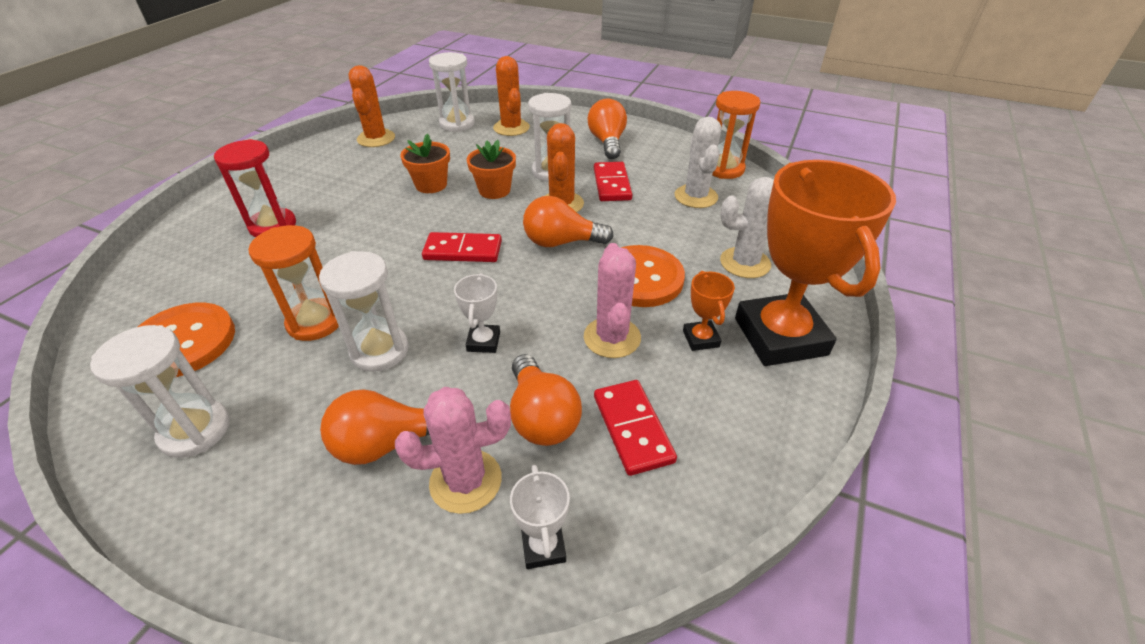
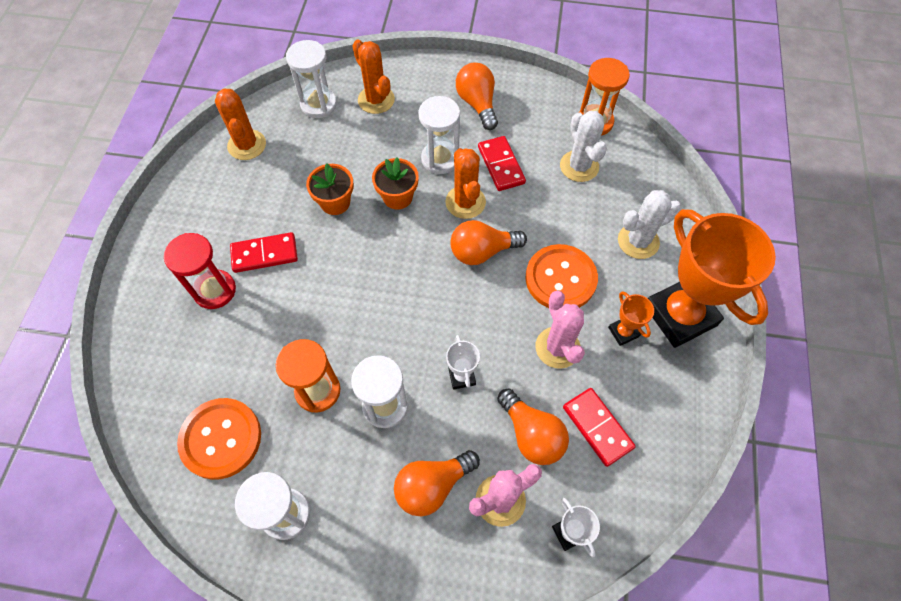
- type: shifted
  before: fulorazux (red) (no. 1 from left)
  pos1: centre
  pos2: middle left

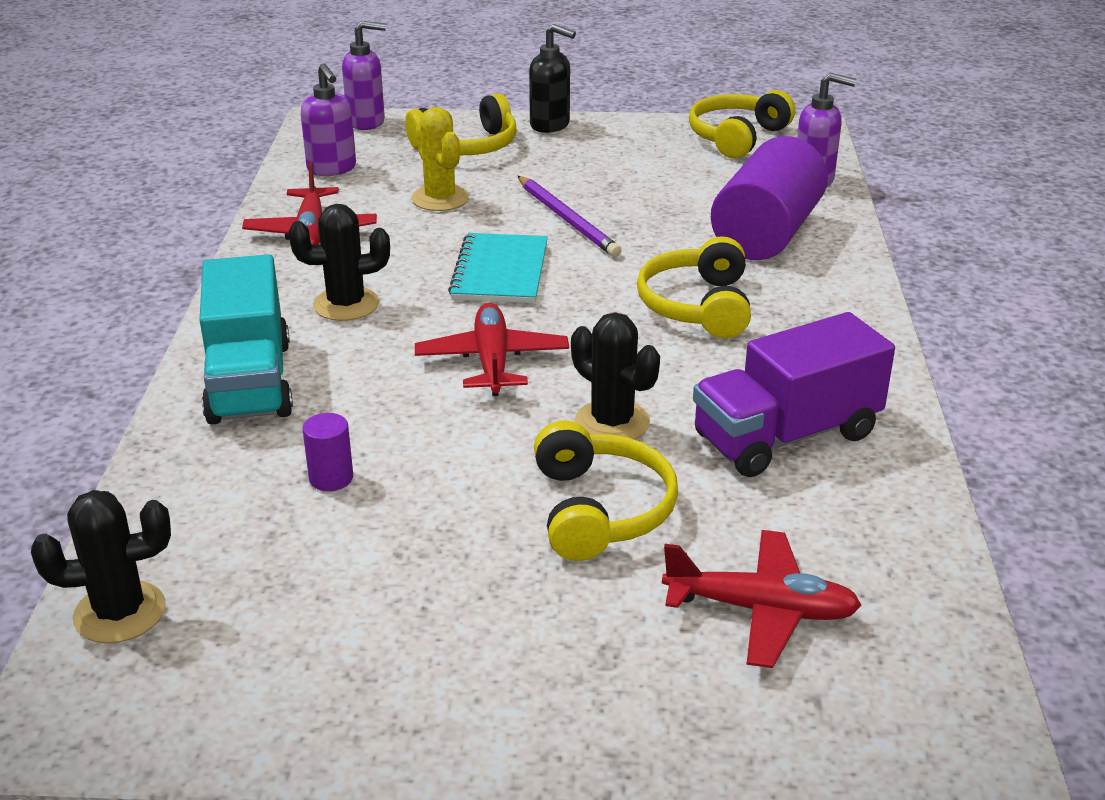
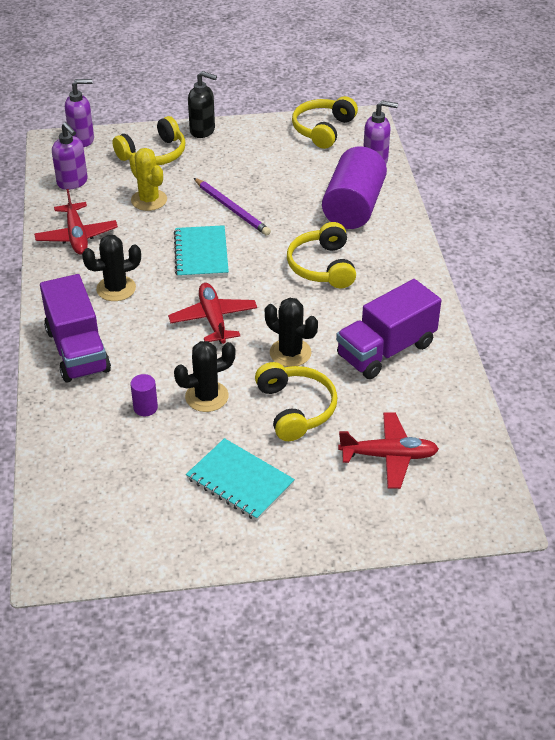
- type: repainted
  before: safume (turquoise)
  after: safume (purple) (no. 1 from left)
  pos1: middle left
  pos2: middle left
- type: shifted
  before: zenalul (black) (no. 1 from left in the first image)
  after: zenalul (black) (no. 2 from left)
  pos1: bottom left
  pos2: centre
- type: new
  after: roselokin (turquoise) (no. 2 from left)
  pos2: centre

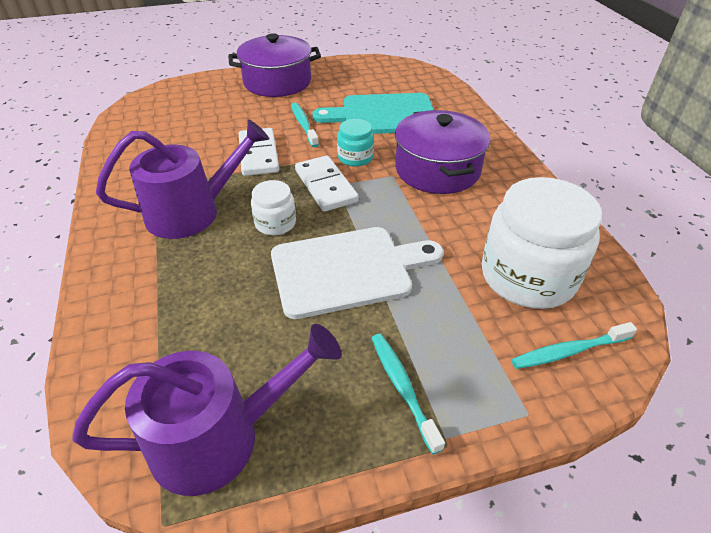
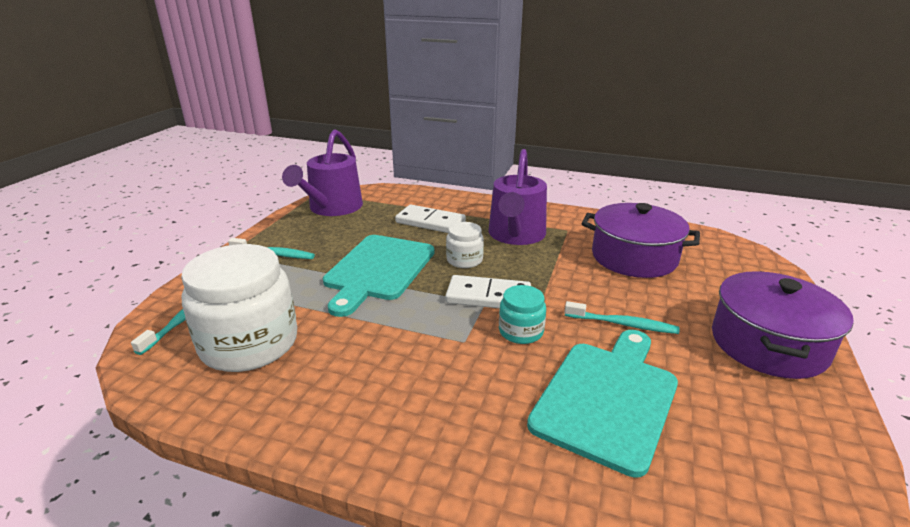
- type: shifted
  before: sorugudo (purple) (no. 2 from left in the first image)
  after: sorugudo (purple) (no. 1 from left)
  pos1: top centre
  pos2: middle right
- type: shifted
  before: fulorazux (white) (no. 1 from left)
  pos1: top centre
  pos2: centre
- type: repainted
  before: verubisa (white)
  after: verubisa (turquoise) (no. 1 from left)
  pos1: centre
  pos2: centre

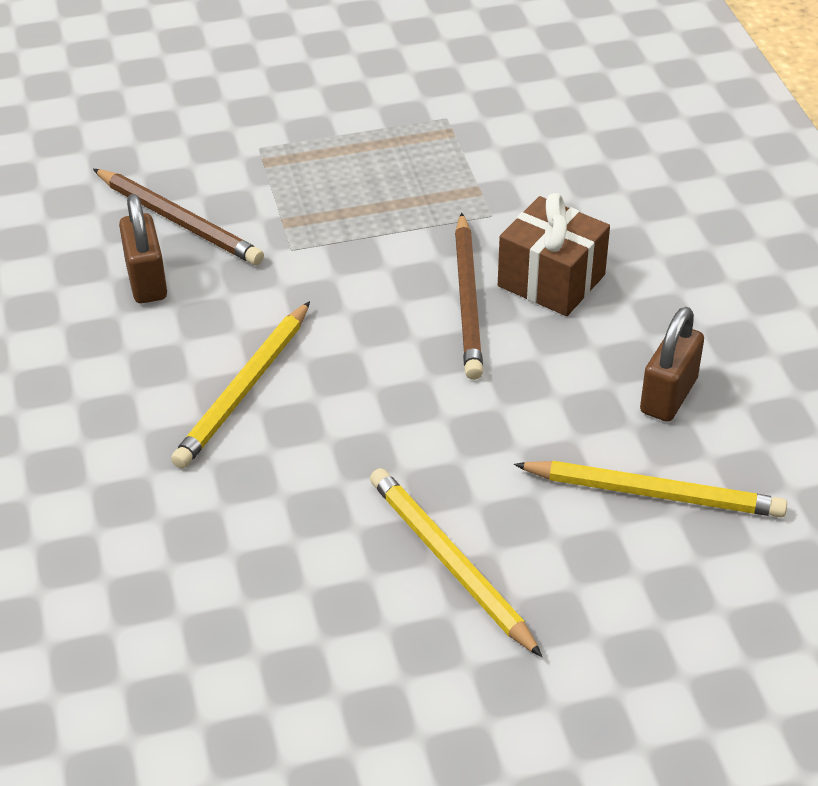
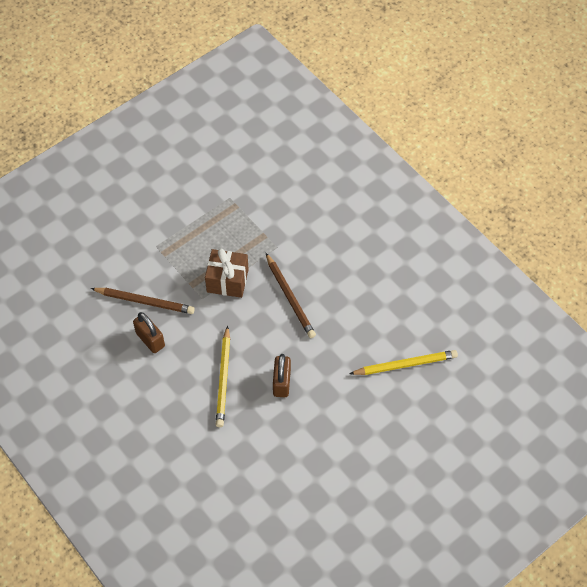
- type: shifted
  before: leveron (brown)
  pos1: top right
  pos2: centre
- type: shifted
  before: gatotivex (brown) (no. 2 from left)
  pos1: middle right
  pos2: centre
- type: gone
  before: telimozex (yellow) (no. 2 from left)
  pos1: bottom centre

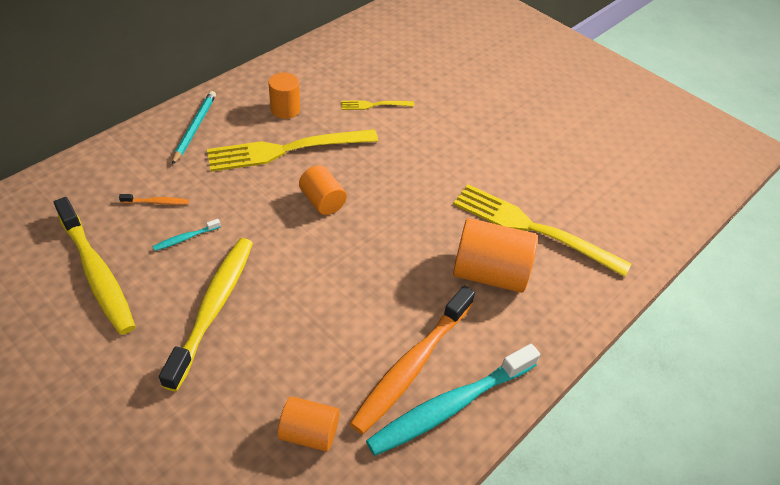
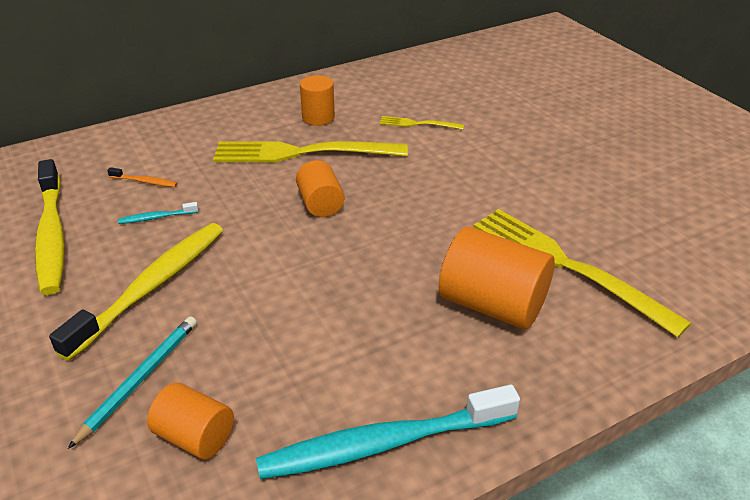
- type: shifted
  before: telimozex (turquoise)
  pos1: top left
  pos2: bottom left
- type: gone
  before: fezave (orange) (no. 2 from left)
  pos1: bottom centre

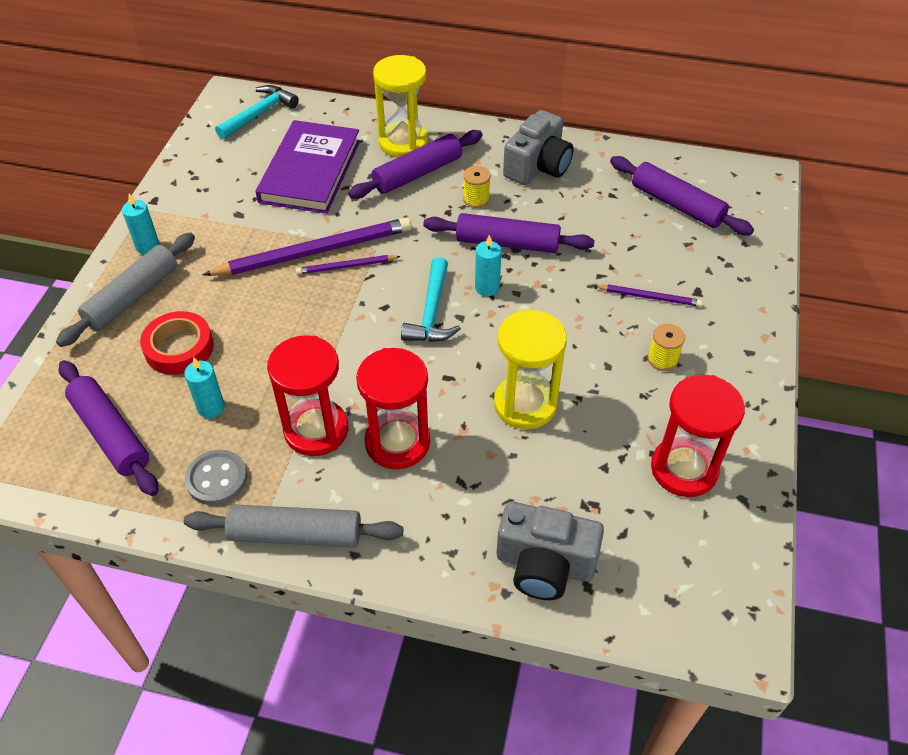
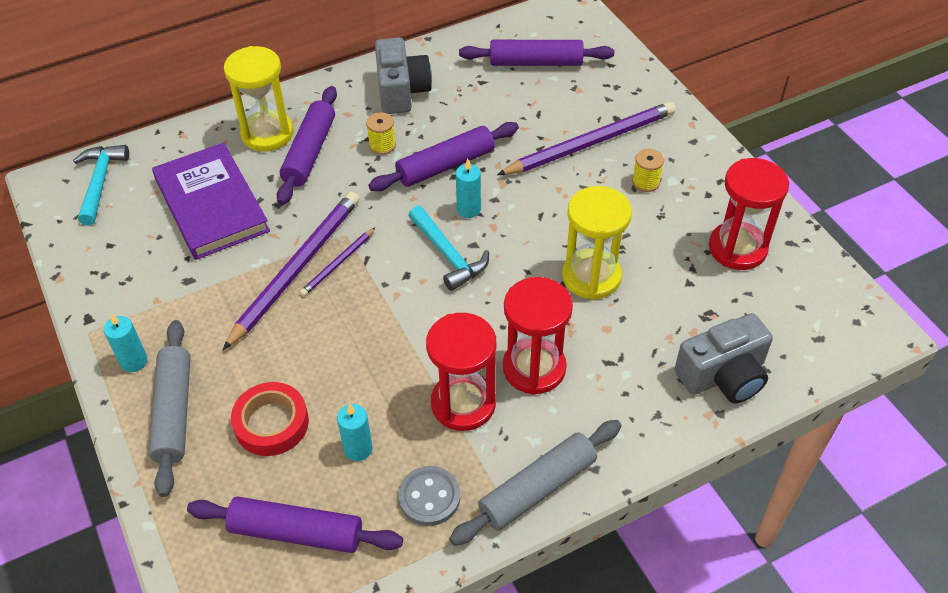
- type: scaled
  before: telimozex (purple) (no. 3 from left)
  pos1: middle right
  pos2: top centre
  scale: 2.05

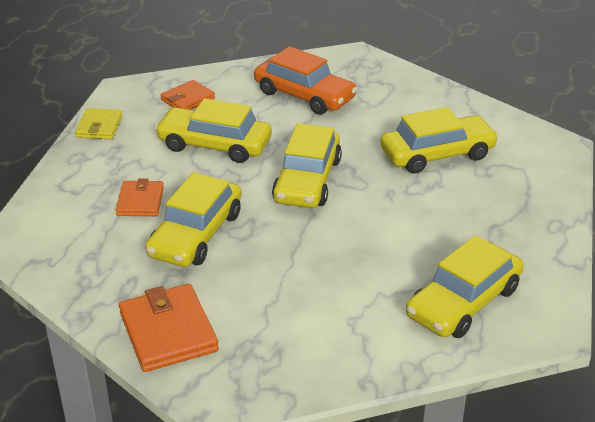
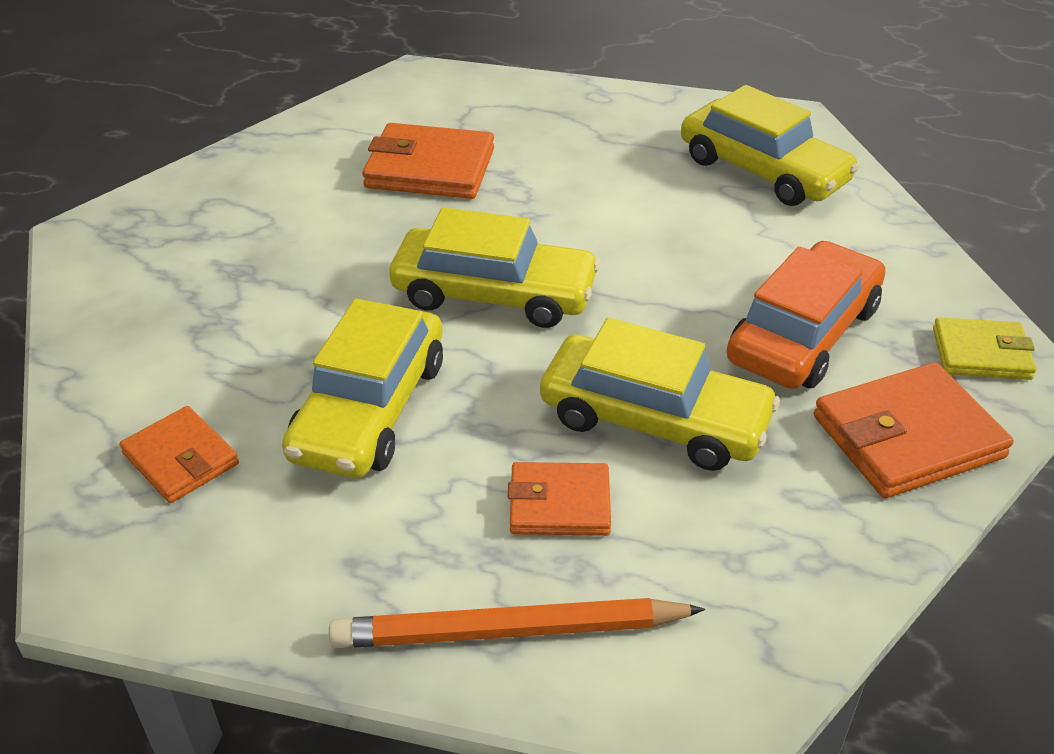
- type: shifted
  before: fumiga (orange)
  pos1: top centre
  pos2: middle right
- type: swapped
  before: fumiga (yellow) (no. 4 from left)
  after: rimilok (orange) (no. 2 from left)
  pos1: top right
  pos2: top centre
- type: shifted
  before: rimilok (yellow)
  pos1: top left
  pos2: middle right
- type: new
  after: telimozex (orange)
  pos2: bottom centre

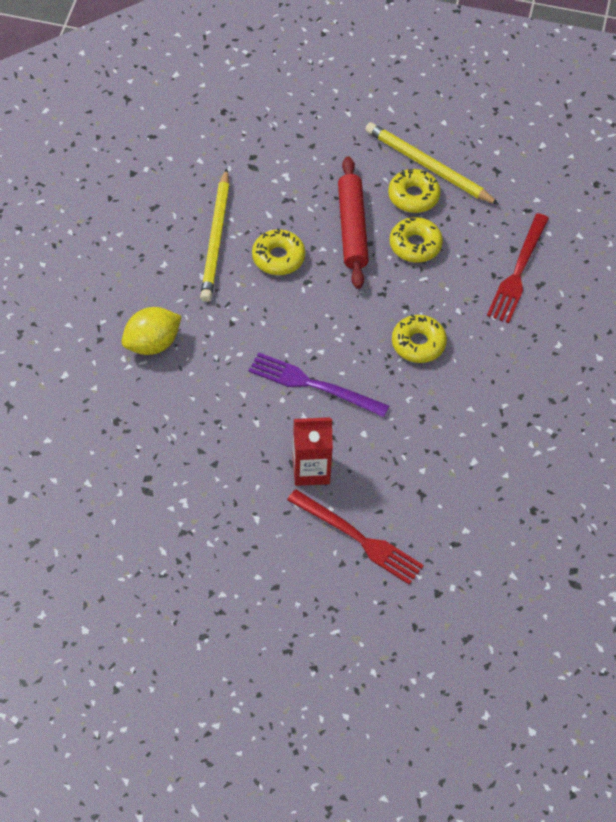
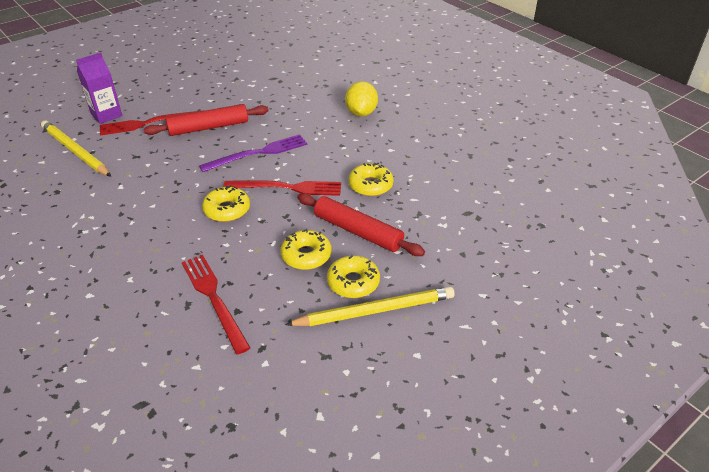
- type: shifted
  before: telimozex (yellow) (no. 1 from left)
  pos1: top centre
  pos2: top left
- type: swapped
  before: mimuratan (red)
  after: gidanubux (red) (no. 1 from left)
  pos1: centre
  pos2: top left
- type: new
  after: mimuratan (purple)
  pos2: top left
- type: new
  after: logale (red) (no. 3 from left)
  pos2: centre

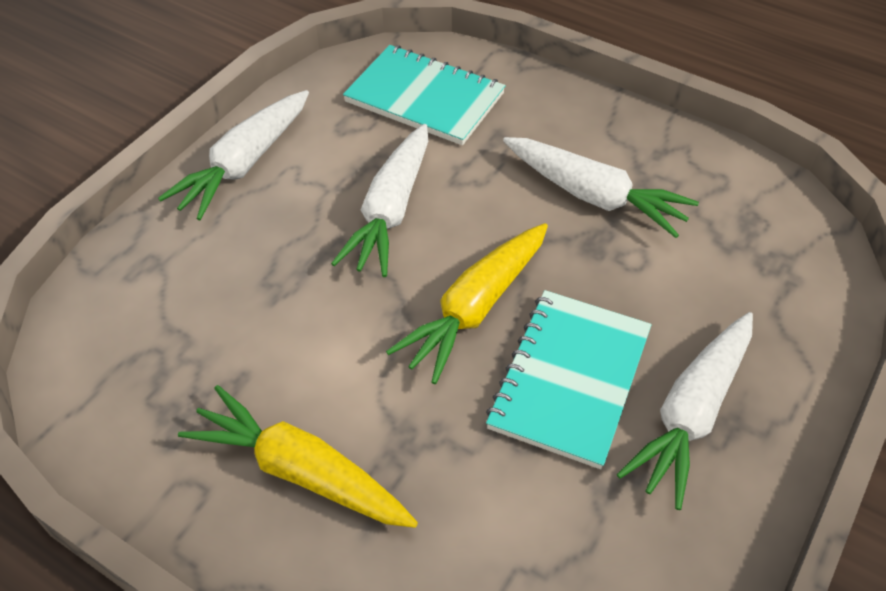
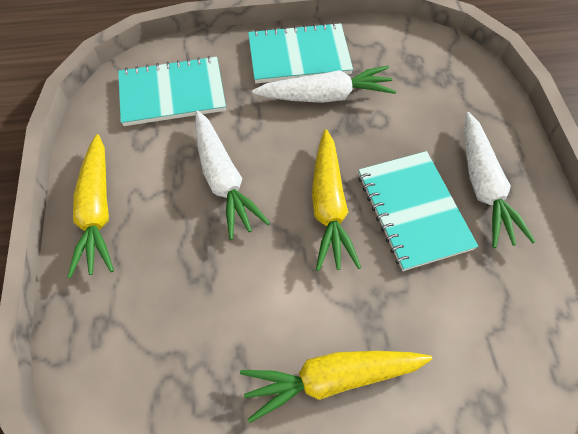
- type: repainted
  before: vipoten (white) (no. 1 from left)
  after: vipoten (yellow) (no. 1 from left)
  pos1: top left
  pos2: middle left
- type: new
  after: roselokin (turquoise) (no. 2 from left)
  pos2: top centre

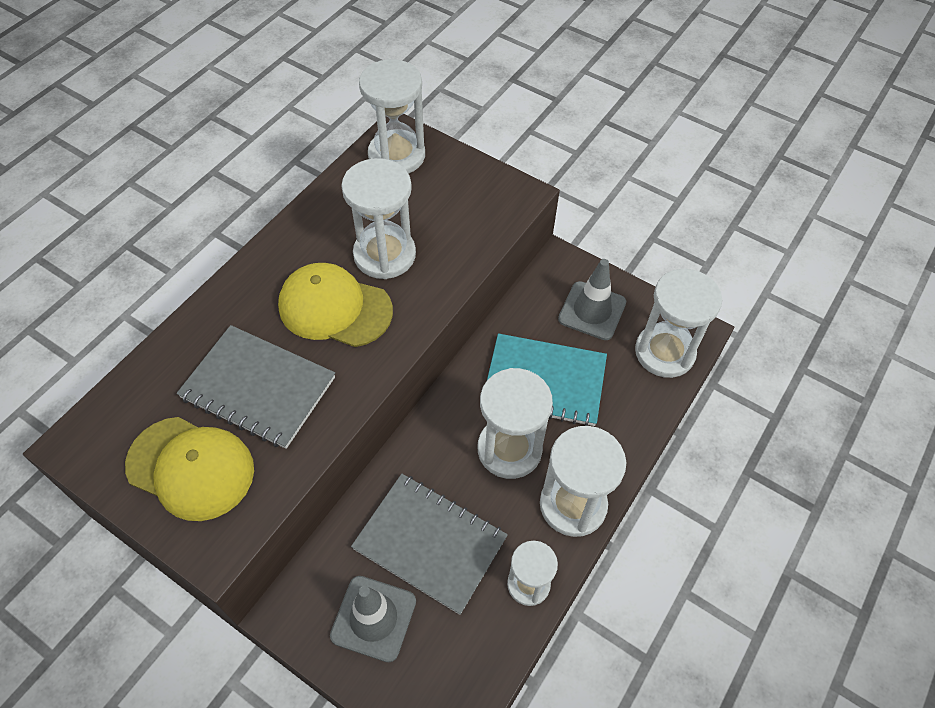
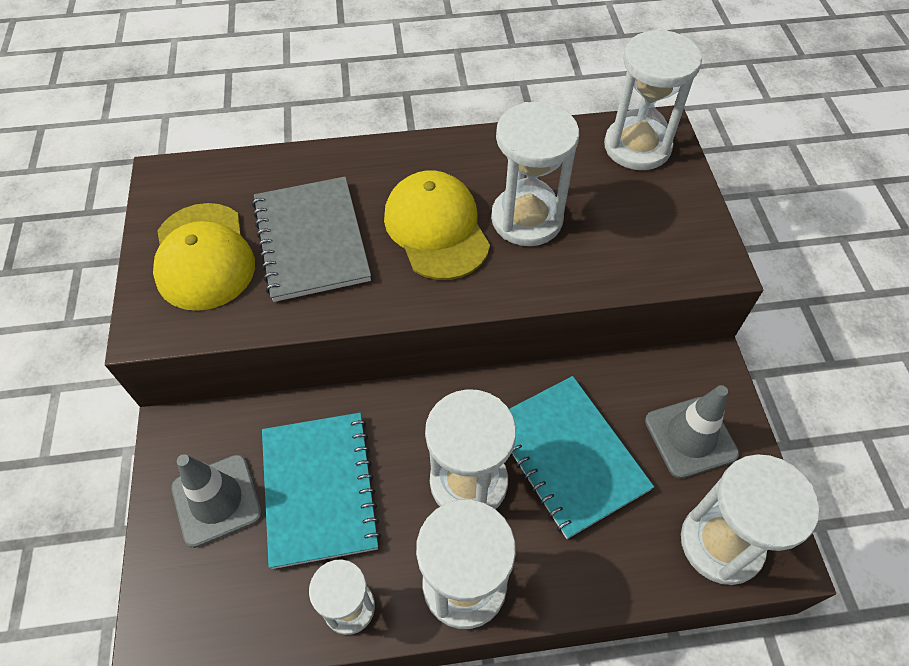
- type: repainted
  before: roselokin (grey) (no. 2 from left)
  after: roselokin (turquoise) (no. 1 from left)
  pos1: bottom centre
  pos2: bottom centre

